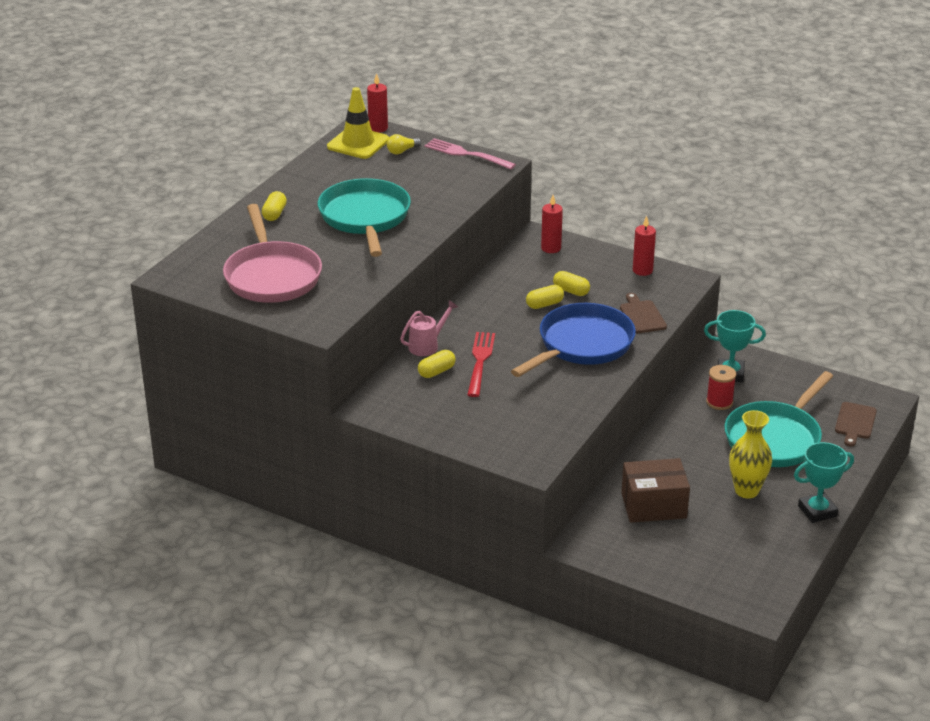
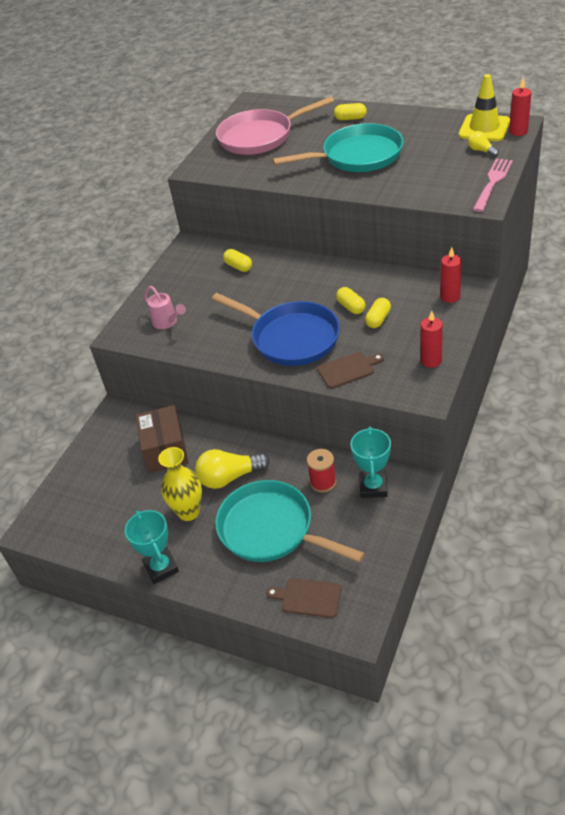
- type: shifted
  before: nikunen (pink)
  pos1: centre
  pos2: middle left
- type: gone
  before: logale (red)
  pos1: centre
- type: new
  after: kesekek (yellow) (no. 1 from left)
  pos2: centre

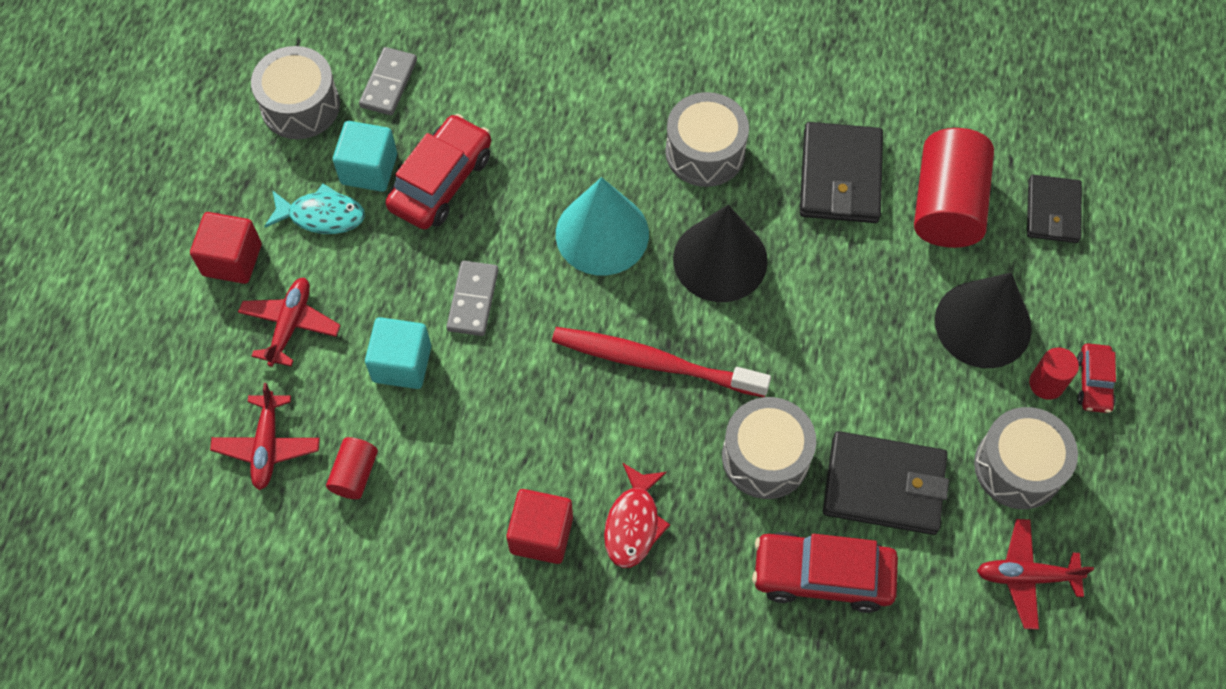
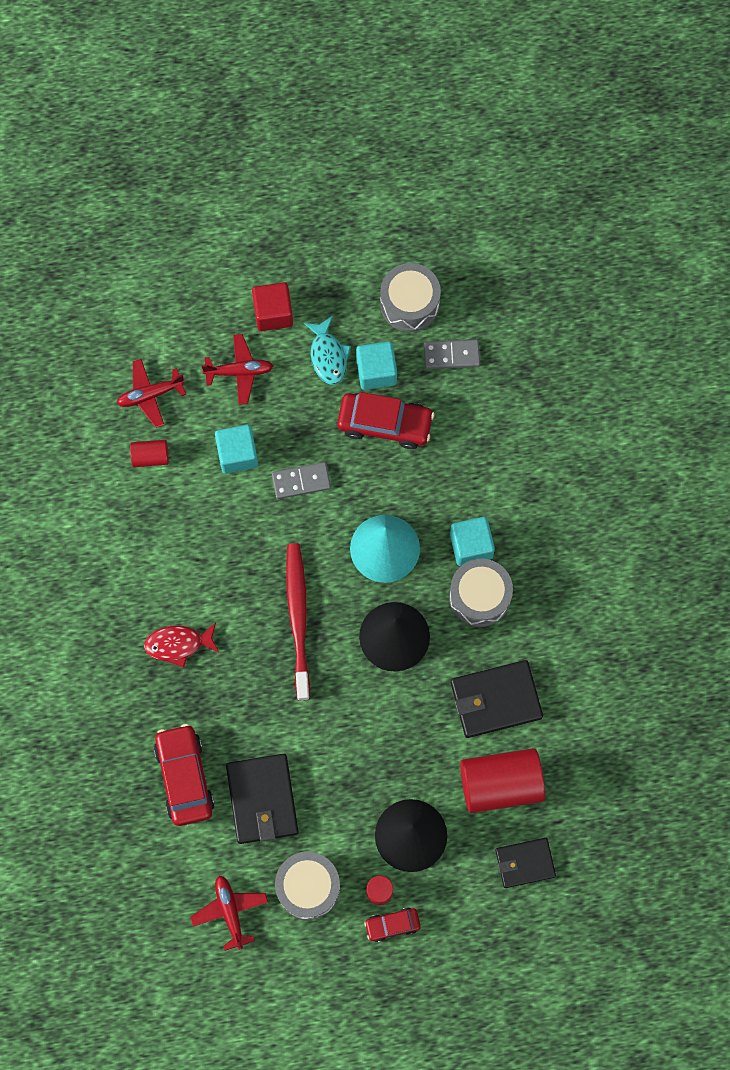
- type: gone
  before: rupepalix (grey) (no. 3 from left)
  pos1: centre
- type: gone
  before: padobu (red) (no. 2 from left)
  pos1: bottom centre
- type: new
  after: padobu (turquoise) (no. 3 from left)
  pos2: centre

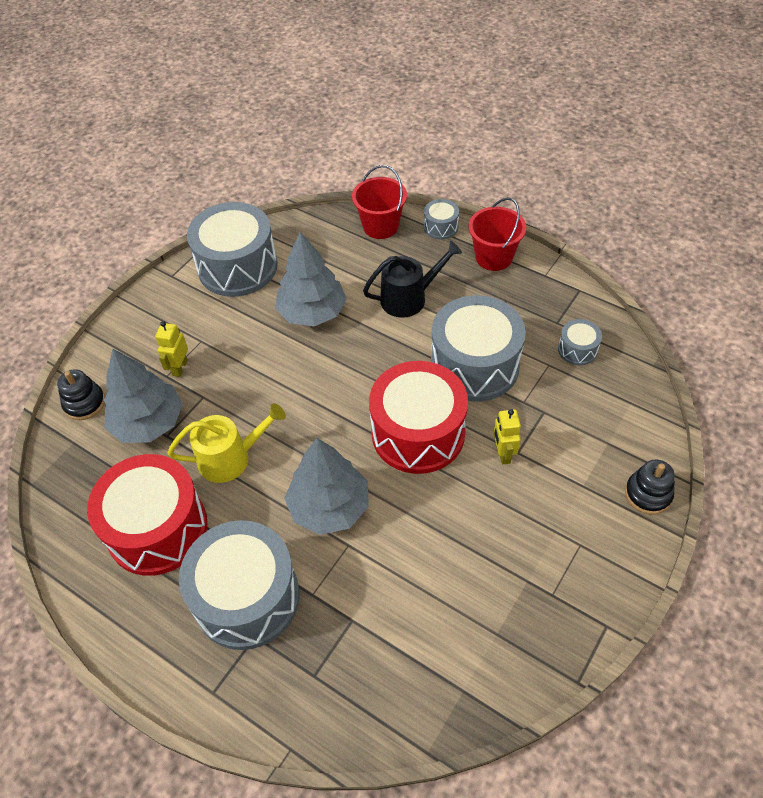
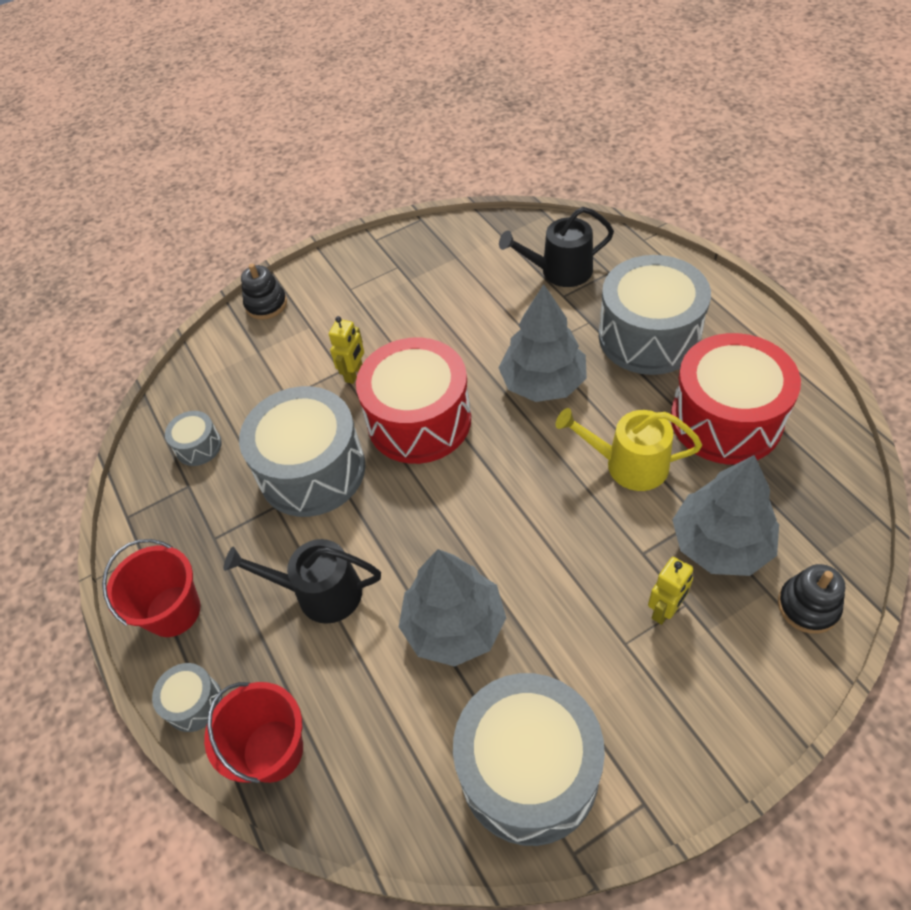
- type: new
  after: nikunen (black) (no. 2 from left)
  pos2: top centre

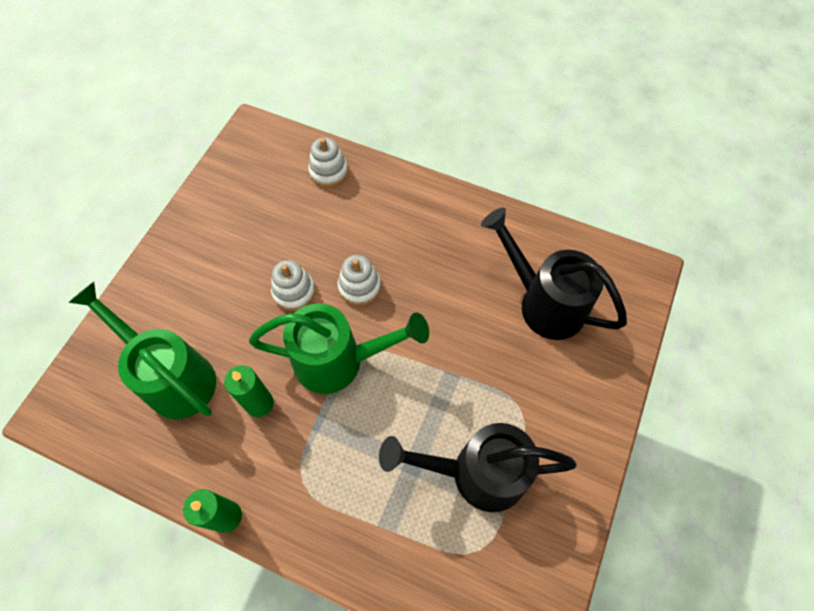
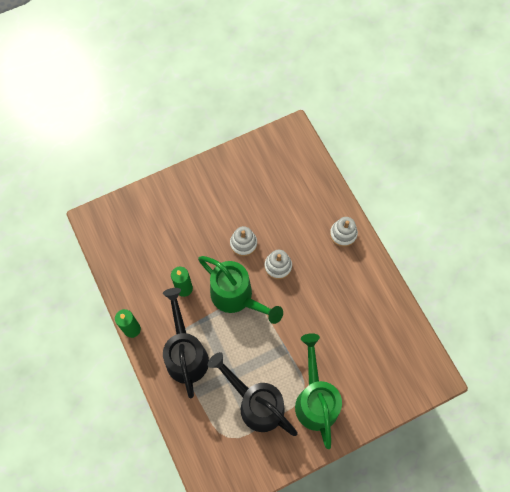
- type: shifted
  before: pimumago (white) (no. 2 from left in the first image)
  after: pimumago (white) (no. 3 from left)
  pos1: top centre
  pos2: middle right
- type: shifted
  before: nikunen (black) (no. 2 from left in the first image)
  after: nikunen (black) (no. 1 from left)
  pos1: middle right
  pos2: bottom centre
- type: shifted
  before: nikunen (green) (no. 1 from left in the first image)
  after: nikunen (green) (no. 2 from left)
  pos1: middle left
  pos2: bottom centre

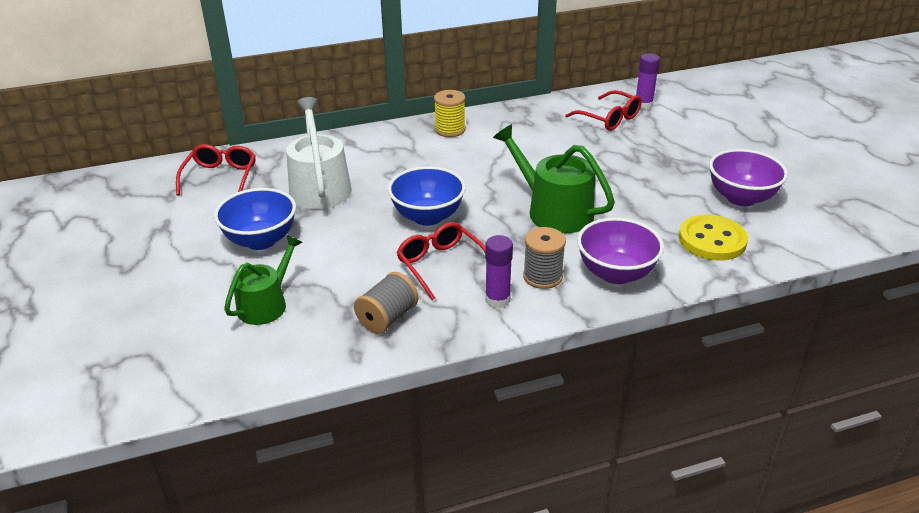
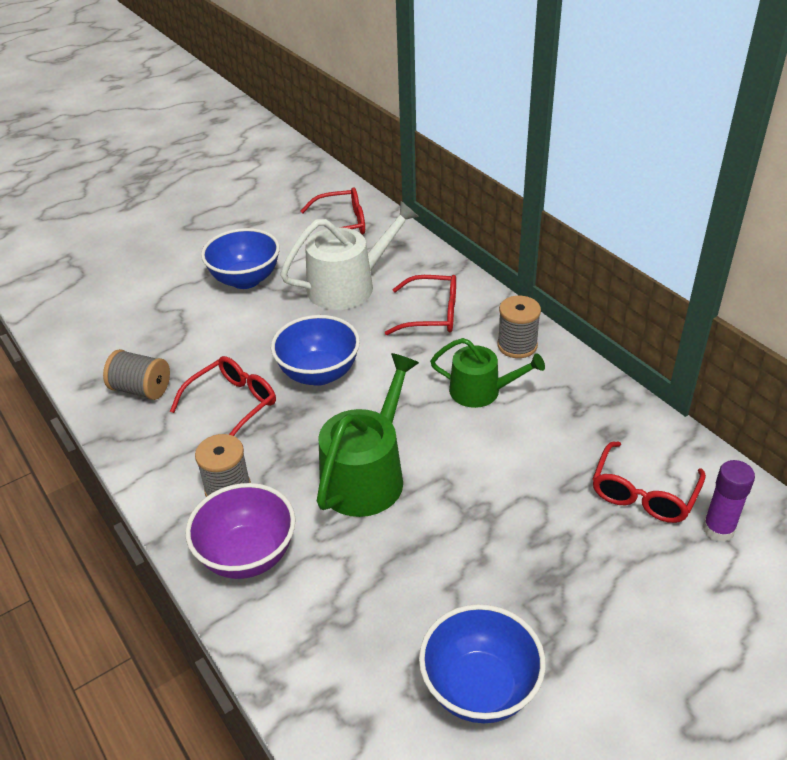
- type: repainted
  before: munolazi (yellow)
  after: munolazi (grey) (no. 3 from left)
  pos1: top centre
  pos2: centre
- type: repainted
  before: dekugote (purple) (no. 2 from left)
  after: dekugote (blue) (no. 3 from left)
  pos1: middle right
  pos2: bottom centre
- type: gone
  before: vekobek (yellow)
  pos1: middle right
- type: shifted
  before: nikunen (green) (no. 1 from left in the first image)
  after: nikunen (green) (no. 2 from left)
  pos1: middle left
  pos2: centre
- type: gone
  before: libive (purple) (no. 1 from left)
  pos1: centre
- type: new
  after: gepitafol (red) (no. 3 from left)
  pos2: centre

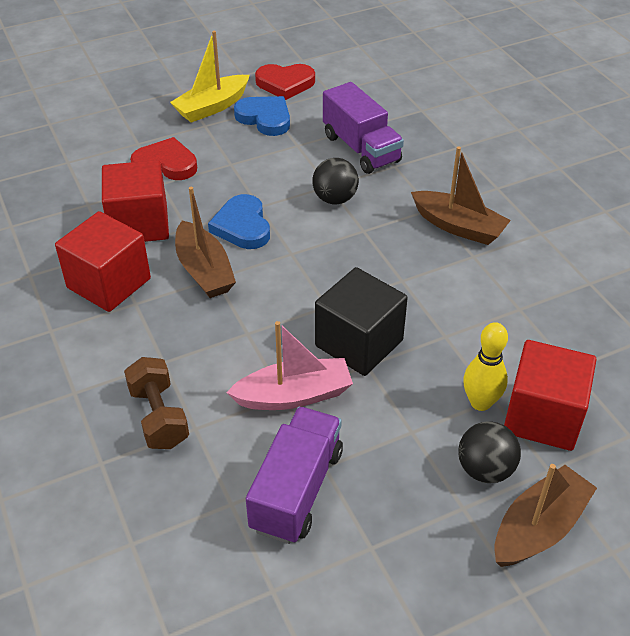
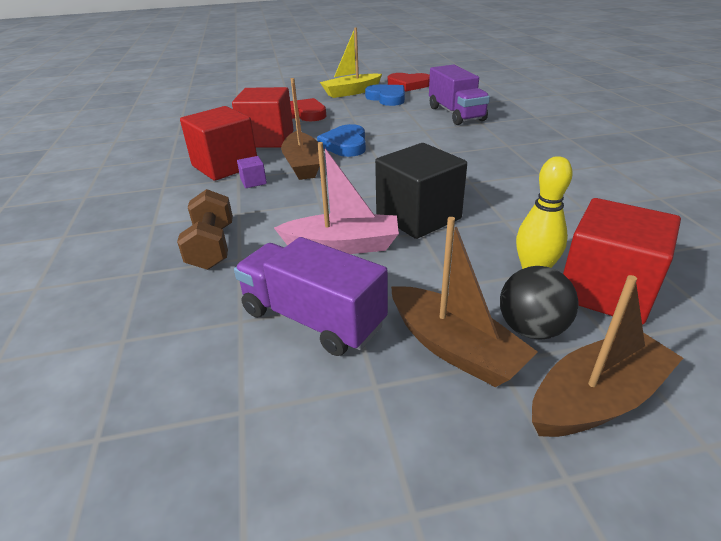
- type: shifted
  before: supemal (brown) (no. 2 from left)
  pos1: top right
  pos2: centre
- type: gone
  before: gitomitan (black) (no. 1 from left)
  pos1: top centre
- type: rotated
  before: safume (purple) (no. 1 from left)
  pos1: bottom centre
  pos2: centre
  turn: -90
- type: new
  after: padobu (purple)
  pos2: top centre

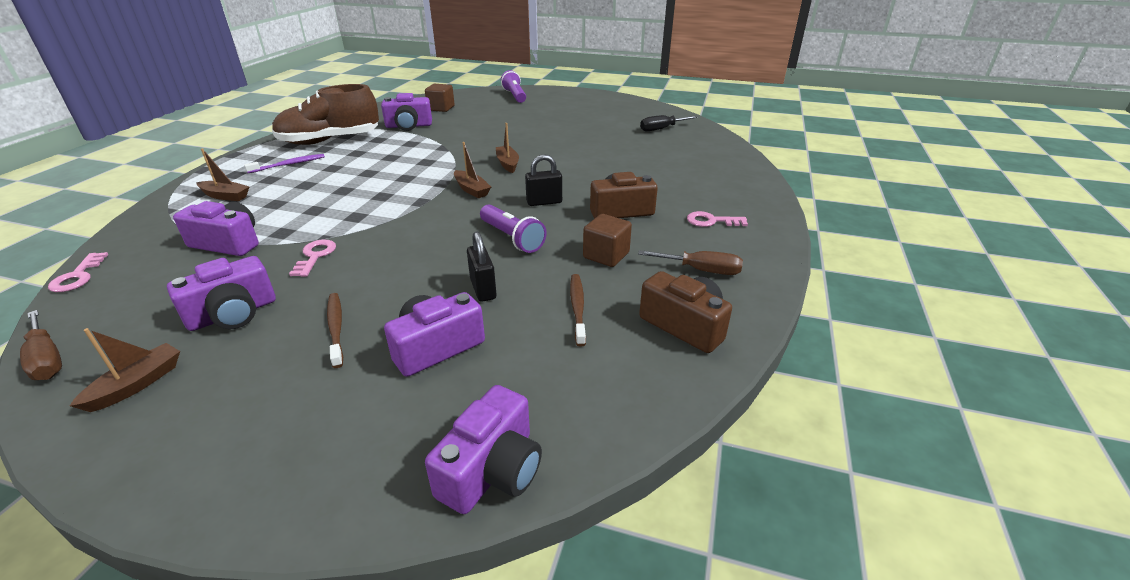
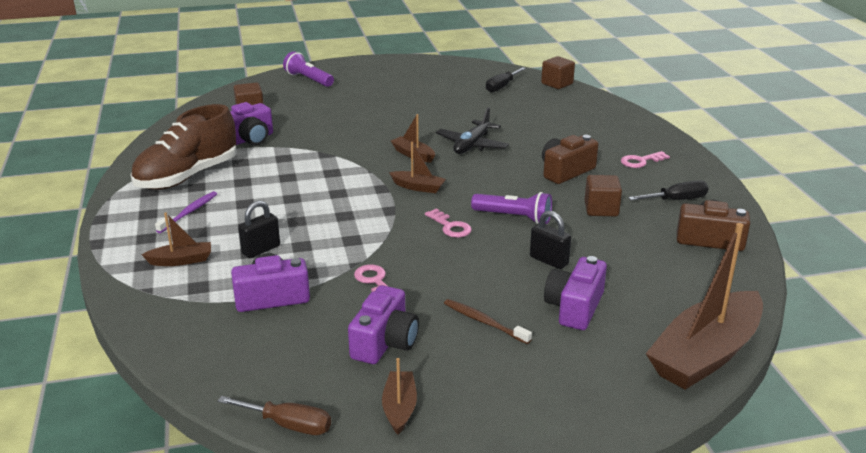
- type: shifted
  before: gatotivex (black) (no. 2 from left in the first image)
  after: gatotivex (black) (no. 1 from left)
  pos1: top centre
  pos2: middle left
- type: repainted
  before: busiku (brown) (no. 2 from left)
  after: busiku (black) (no. 2 from left)
  pos1: centre
  pos2: middle right
- type: shifted
  before: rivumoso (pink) (no. 1 from left in the first image)
  after: rivumoso (pink) (no. 2 from left)
  pos1: middle left
  pos2: centre
- type: gone
  before: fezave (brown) (no. 2 from left)
  pos1: centre
- type: swapped
  before: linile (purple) (no. 5 from left)
  after: supemal (brown) (no. 5 from left)
  pos1: bottom centre
  pos2: bottom right
- type: new
  after: padobu (brown) (no. 2 from left)
  pos2: top centre
- type: new
  after: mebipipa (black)
  pos2: top centre

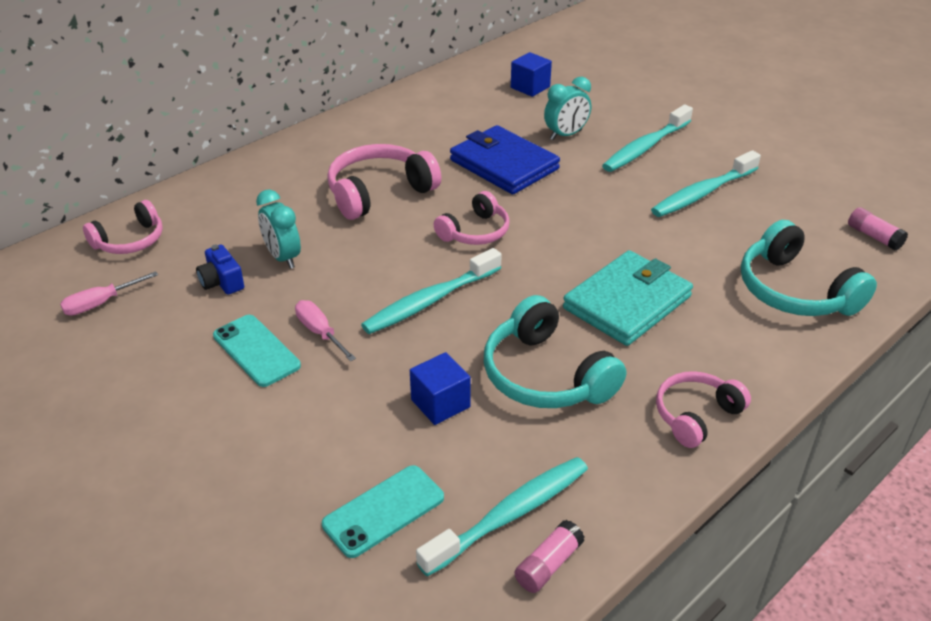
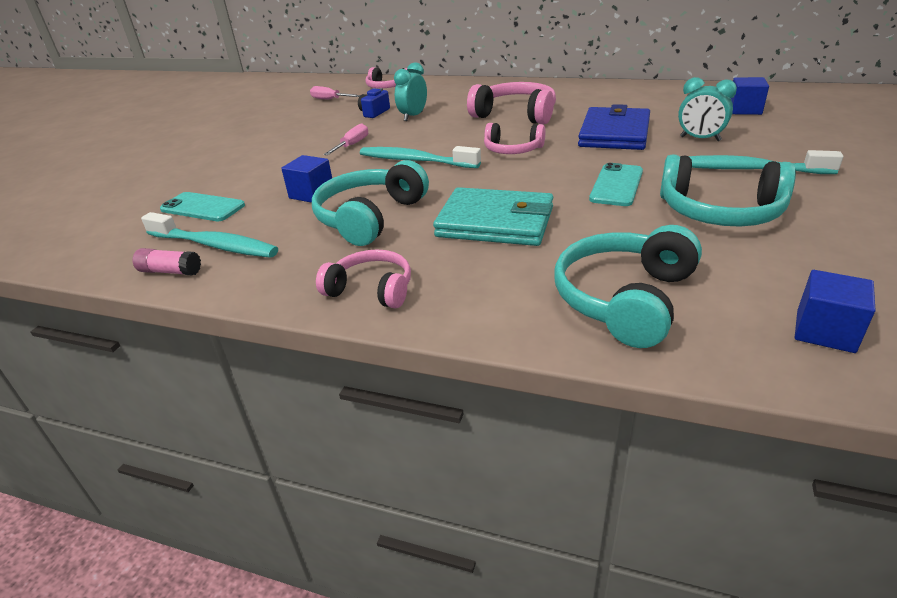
- type: swapped
  before: fezave (turquoise) (no. 4 from left)
  after: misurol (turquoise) (no. 3 from left)
  pos1: top right
  pos2: top right
- type: swapped
  before: libive (pink) (no. 2 from left)
  after: padobu (blue) (no. 3 from left)
  pos1: middle right
  pos2: middle right
- type: shifted
  before: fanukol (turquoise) (no. 1 from left in the first image)
  after: fanukol (turquoise) (no. 2 from left)
  pos1: middle left
  pos2: top right

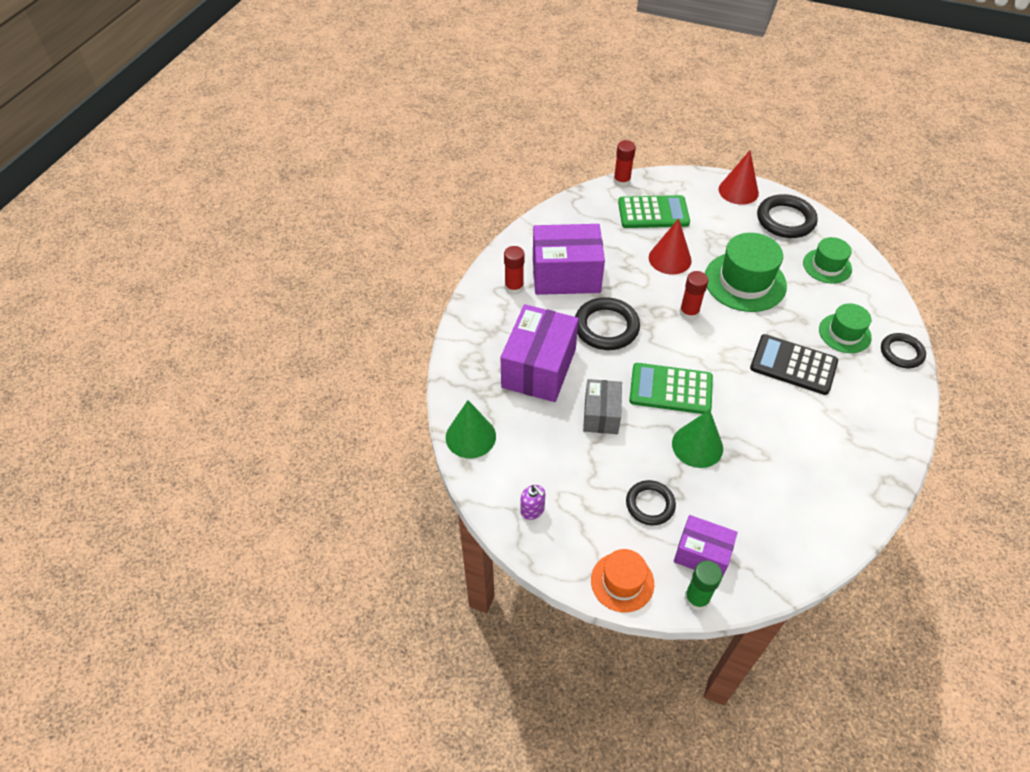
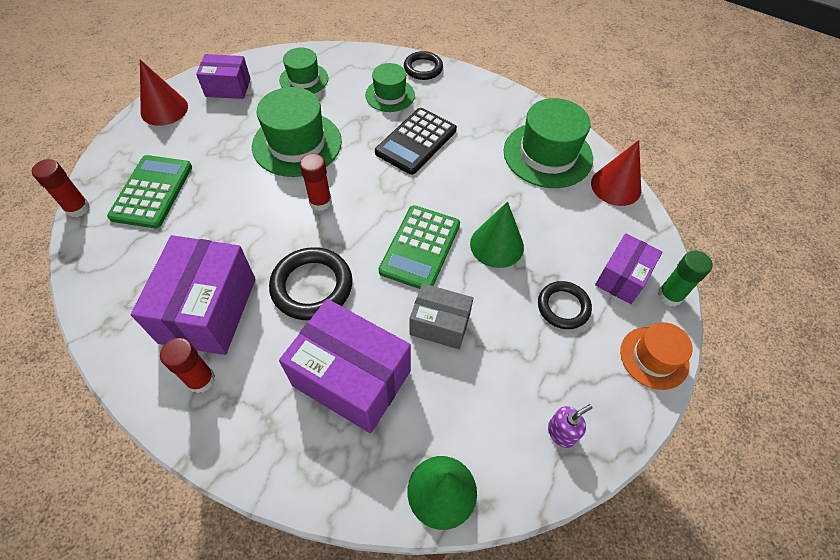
- type: swapped
  before: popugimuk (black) (no. 3 from left)
  after: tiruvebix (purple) (no. 2 from left)
  pos1: top right
  pos2: top left
- type: shifted
  before: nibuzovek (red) (no. 1 from left in the first image)
  after: nibuzovek (red) (no. 2 from left)
  pos1: top centre
  pos2: top right
- type: new
  after: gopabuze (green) (no. 4 from left)
  pos2: top centre

